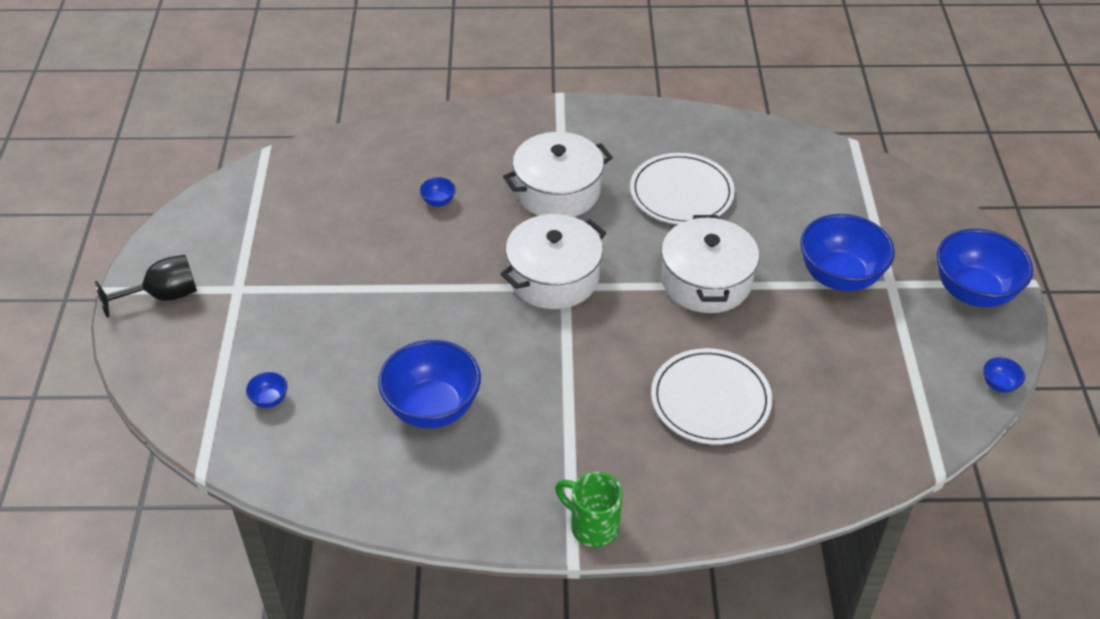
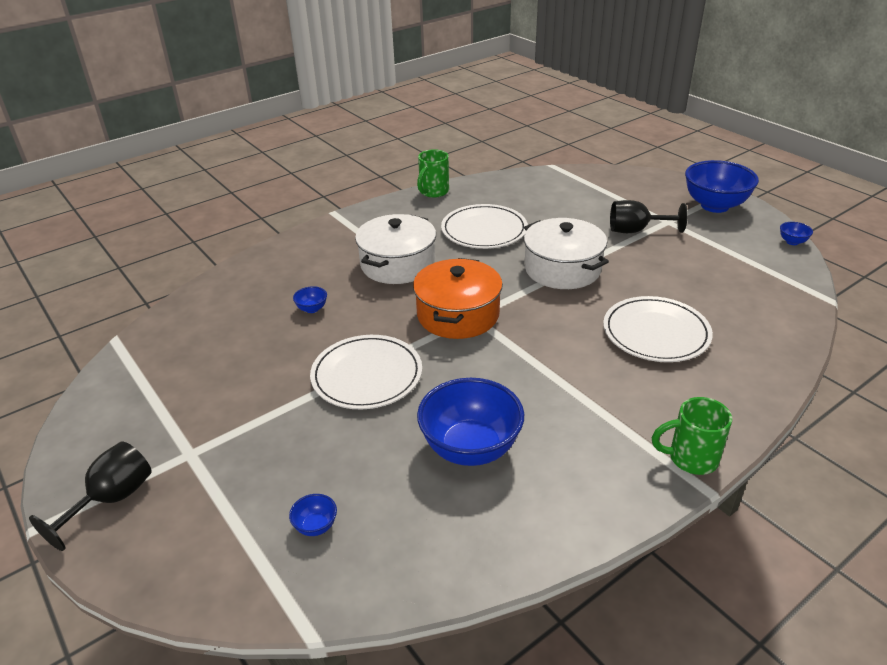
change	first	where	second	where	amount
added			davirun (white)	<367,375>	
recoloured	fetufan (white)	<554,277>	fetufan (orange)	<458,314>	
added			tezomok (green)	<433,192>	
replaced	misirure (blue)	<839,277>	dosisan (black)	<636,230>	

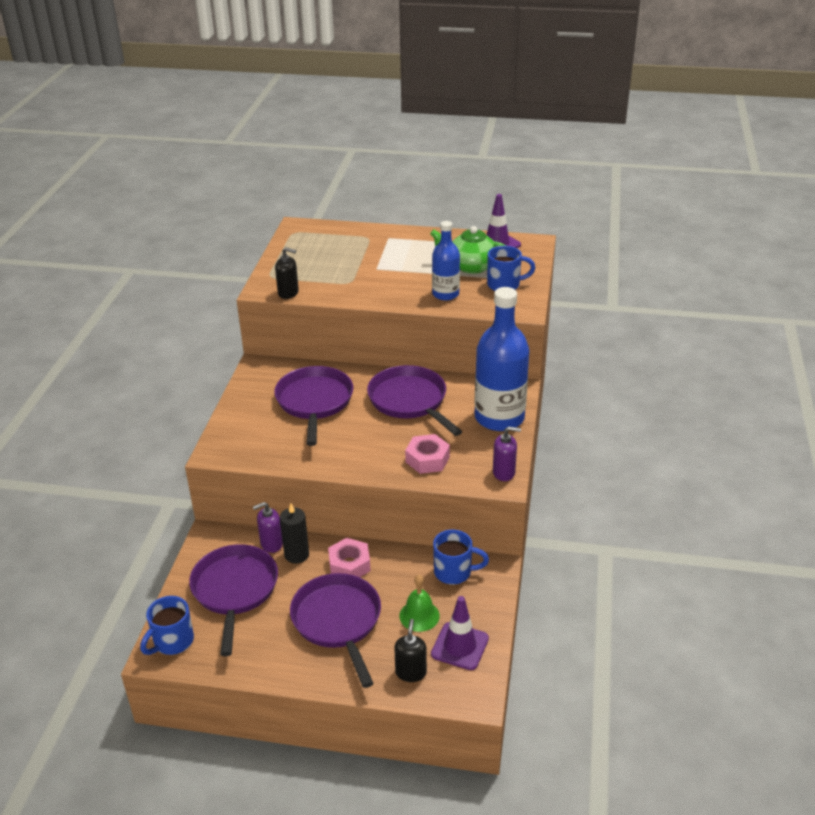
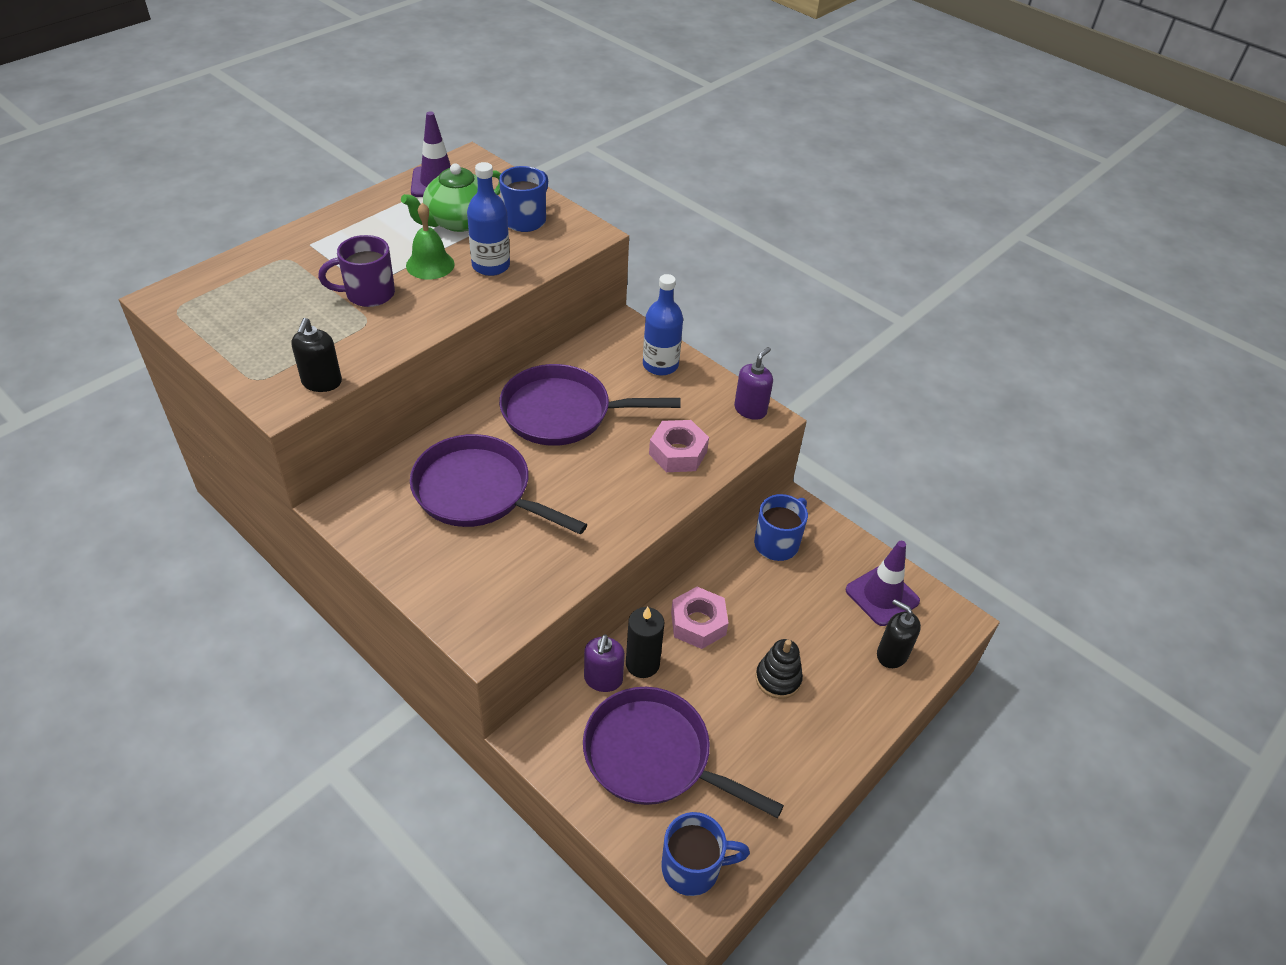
change	first	where	second	where	amount
turned	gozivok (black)	<288,293>		<322,382>	135 degrees clockwise
added			tezomok (purple)	<368,294>	
moved	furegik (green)	<419,615>		<430,264>	
resized	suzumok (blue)	<499,418>		<660,365>	x0.57
turned	tezomok (blue)	<172,642>		<693,868>	75 degrees counterclockwise
replaced	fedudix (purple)	<338,621>	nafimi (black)	<778,679>	

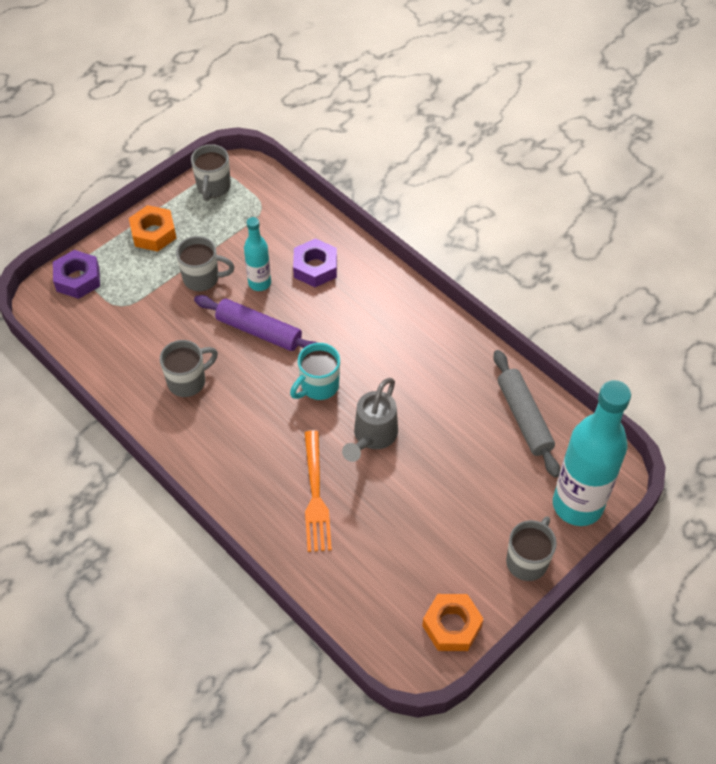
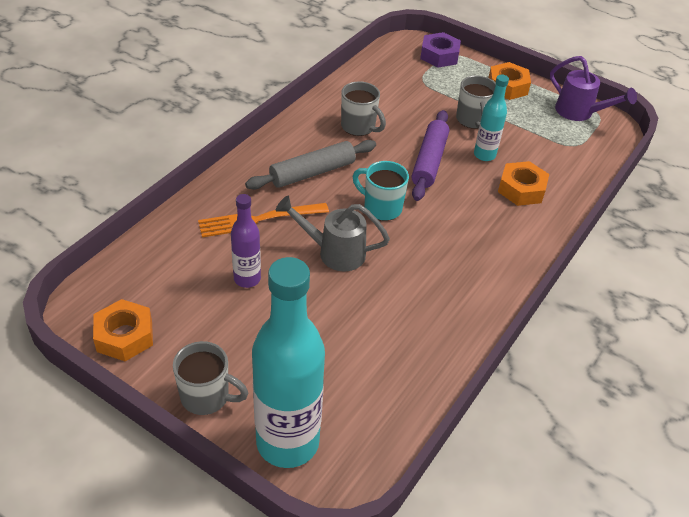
change	first	where	second	where	amount
added			suzumok (purple)	<247,279>	
moved	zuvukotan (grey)	<524,418>		<312,173>	
recoloured	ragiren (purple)	<315,268>	ragiren (orange)	<521,189>	
replaced	tezomok (grey)	<213,187>	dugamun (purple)	<580,113>	

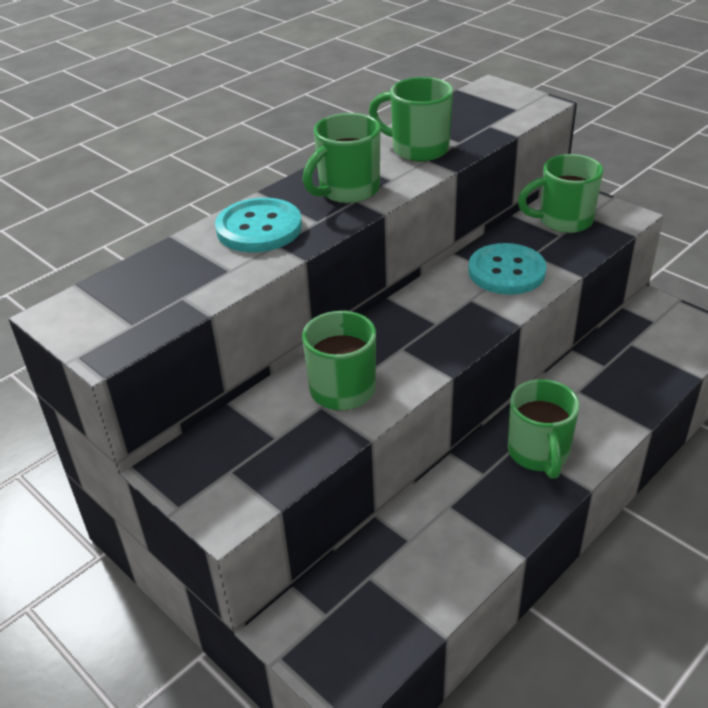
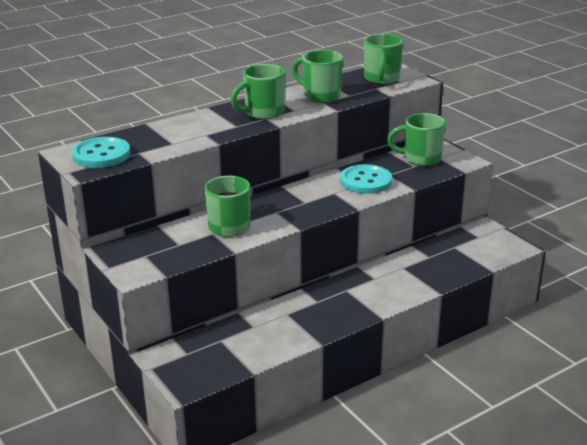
change	first	where	second	where	amount
moved	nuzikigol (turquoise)	<259,228>		<101,155>	
moved	tezomok (green)	<539,454>		<381,79>	

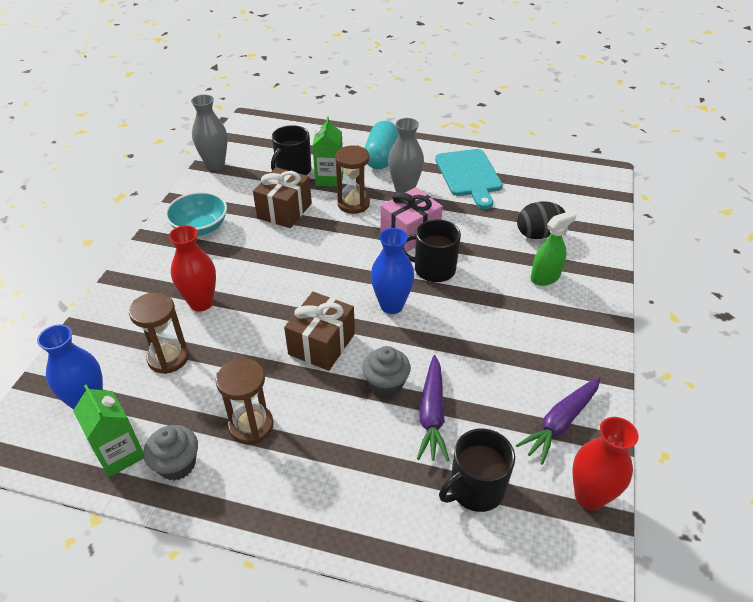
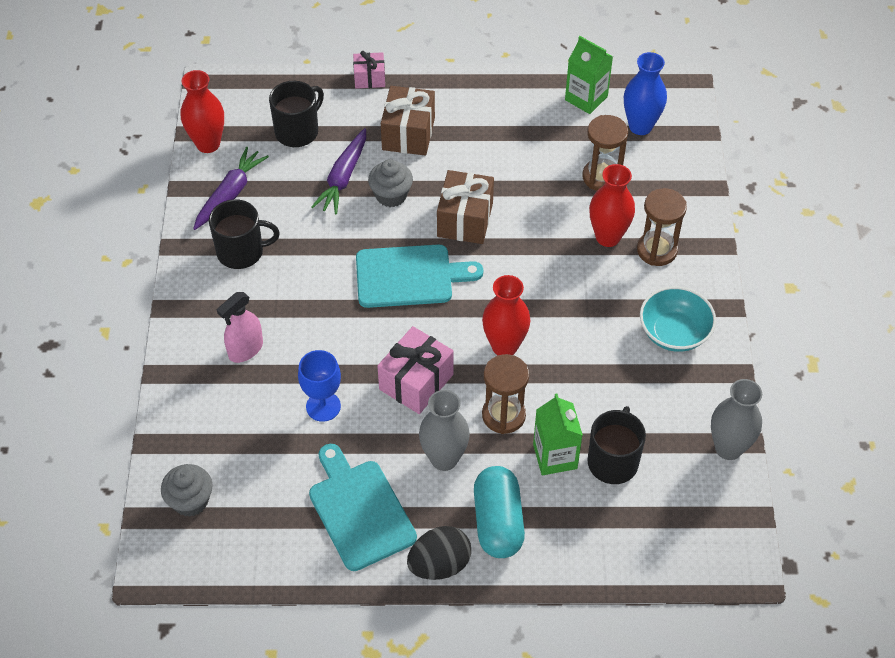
change	first	where	second	where	amount
moved	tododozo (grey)	<177,464>		<190,501>	
moved	tezomok (black)	<433,269>		<241,251>	
recoloured	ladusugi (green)	<545,277>	ladusugi (pink)	<245,349>	
added			dosisan (blue)	<323,406>	
turned	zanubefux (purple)	<432,414>		<343,178>	150 degrees counterclockwise
added			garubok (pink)	<369,78>	
replaced	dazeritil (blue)	<391,305>	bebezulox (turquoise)	<409,276>	
moved	garubok (brown)	<284,211>		<408,134>	
moved	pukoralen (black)	<538,234>		<439,564>	
added			dazeritil (red)	<504,346>	
moved	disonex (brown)	<251,426>		<657,250>	

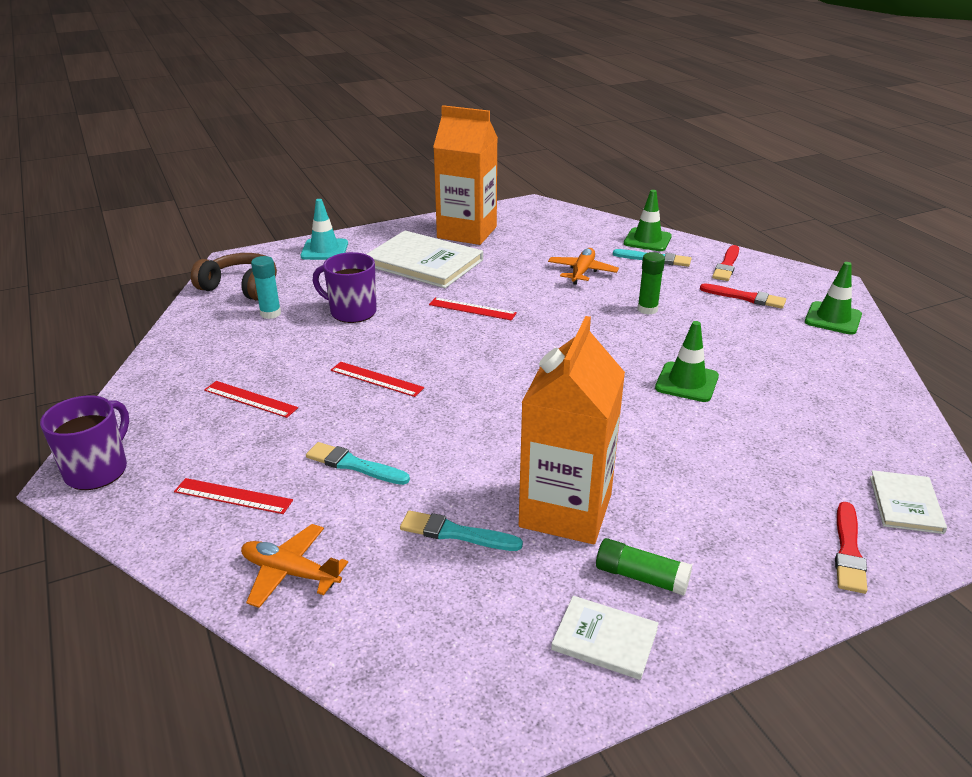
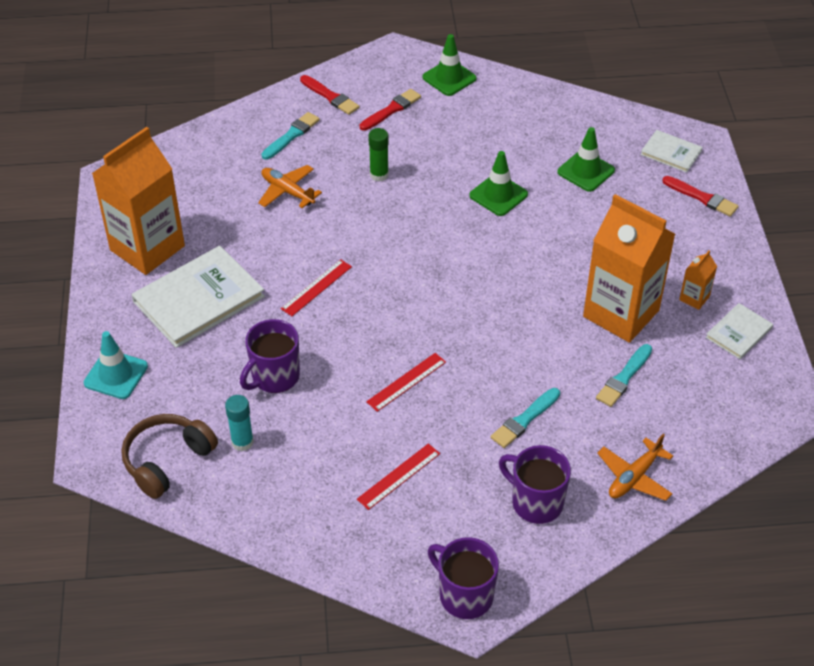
change	first	where	second	where	amount
replaced	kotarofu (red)	<233,496>	tezomok (purple)	<535,502>	
moved	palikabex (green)	<647,240>		<586,171>	
replaced	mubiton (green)	<641,577>	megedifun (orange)	<694,298>	

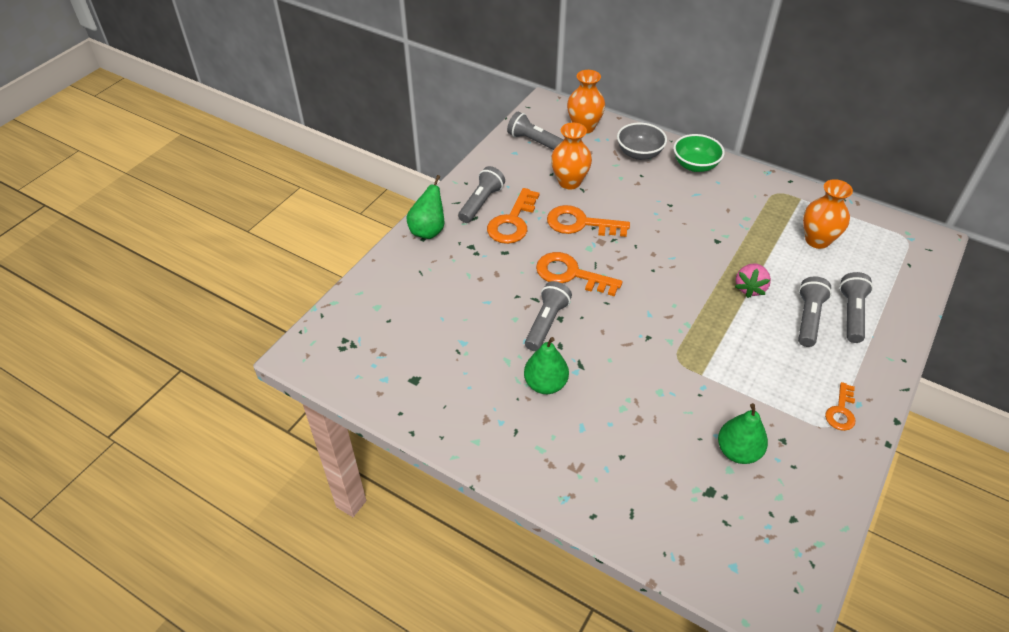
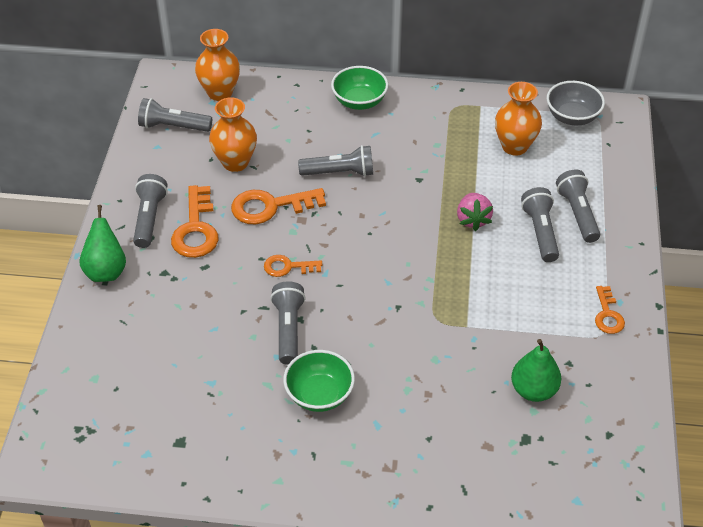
change	first	where	second	where	amount
resized	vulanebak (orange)	<571,274>		<288,267>	x0.59
replaced	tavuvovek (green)	<545,384>	misirure (green)	<319,394>	
added			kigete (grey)	<340,172>	
moved	misirure (grey)	<639,153>		<572,117>	

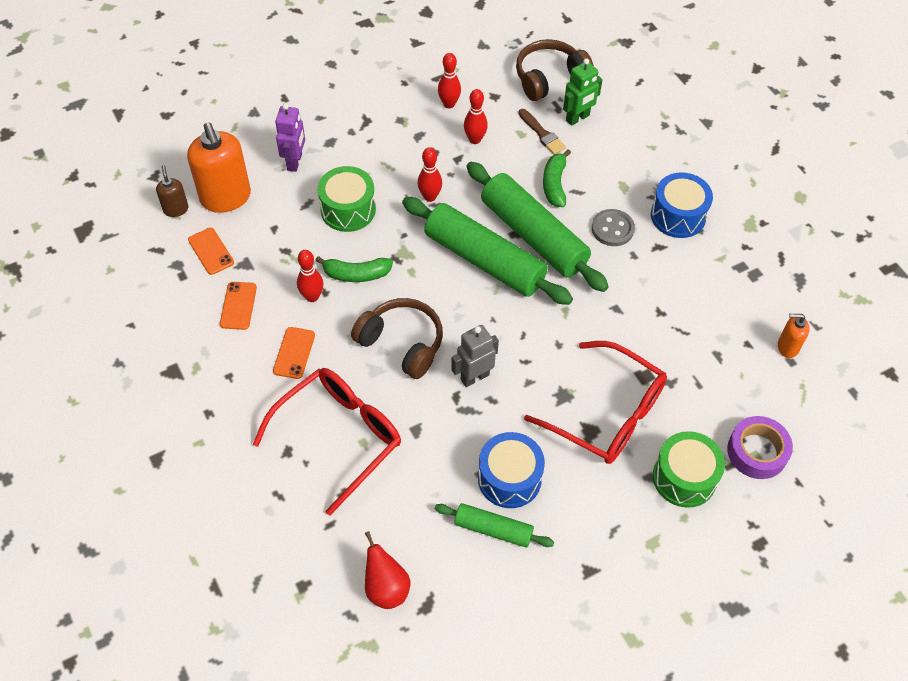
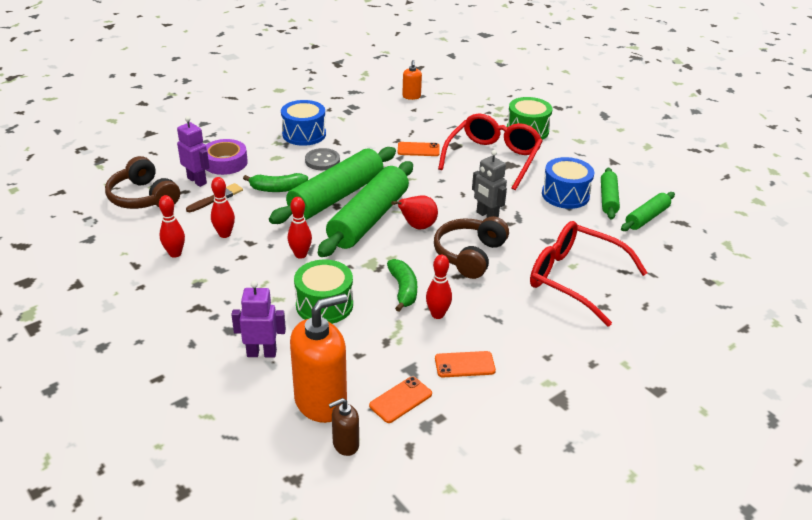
change	first	where	second	where	amount
recoloured	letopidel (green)	<578,118>	letopidel (purple)	<197,181>	
moved	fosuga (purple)	<757,451>		<225,162>	
moved	tavuvovek (red)	<386,588>		<417,227>	
moved	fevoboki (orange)	<294,353>		<418,149>	
added			zuvukotan (green)	<646,217>	

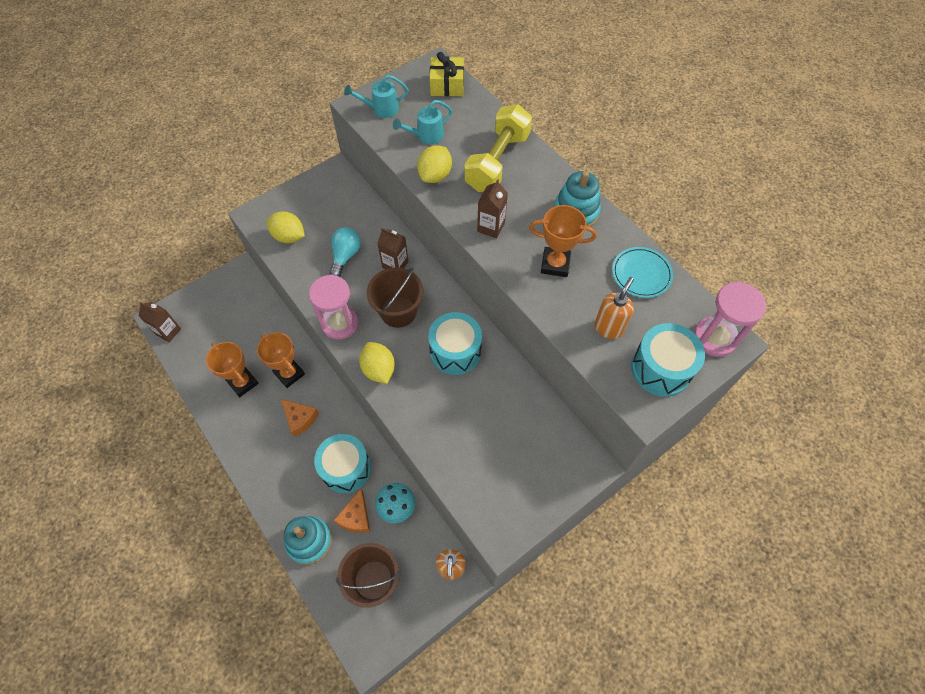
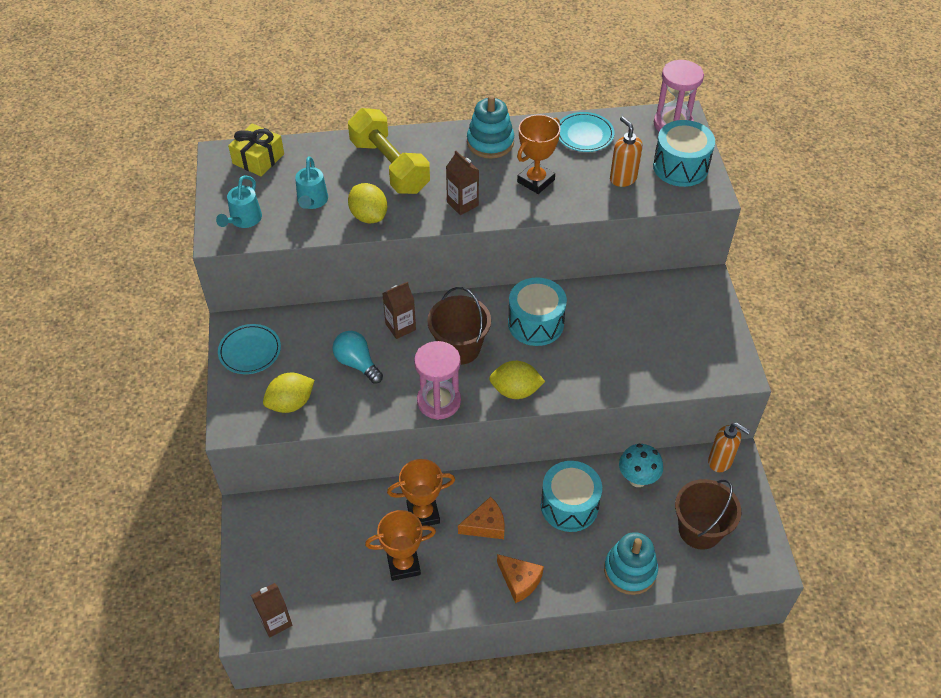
change	first	where	second	where	amount
added			davirun (turquoise)	<250,351>	
moved	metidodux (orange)	<356,517>		<519,581>	

